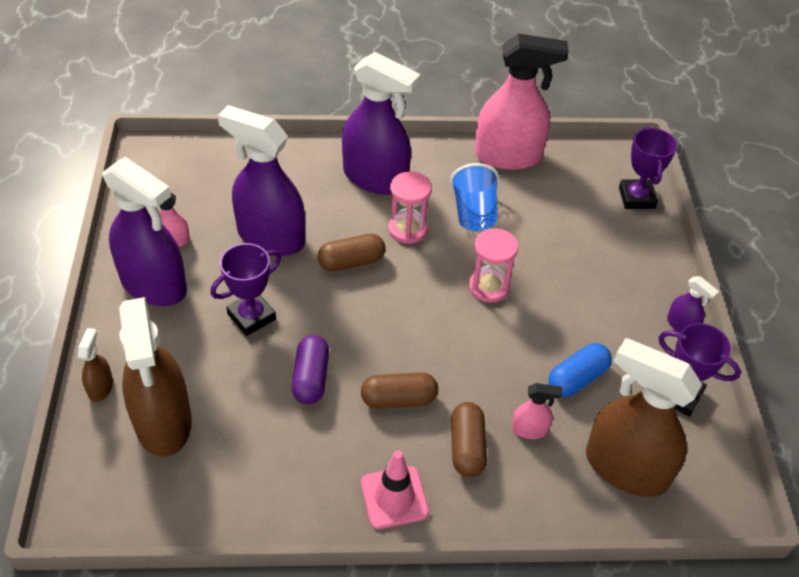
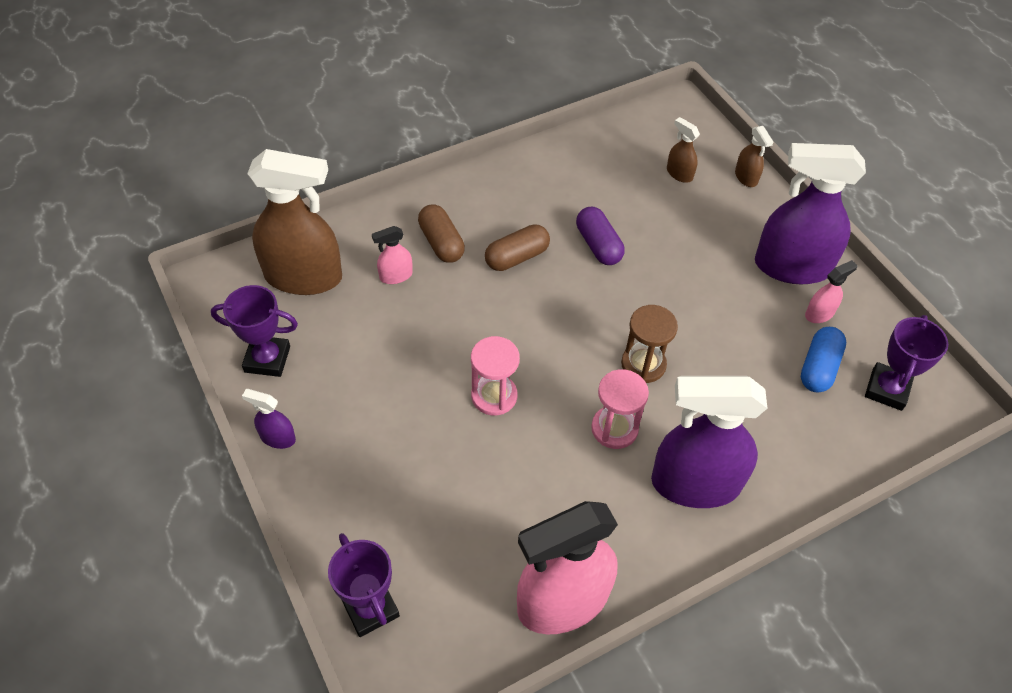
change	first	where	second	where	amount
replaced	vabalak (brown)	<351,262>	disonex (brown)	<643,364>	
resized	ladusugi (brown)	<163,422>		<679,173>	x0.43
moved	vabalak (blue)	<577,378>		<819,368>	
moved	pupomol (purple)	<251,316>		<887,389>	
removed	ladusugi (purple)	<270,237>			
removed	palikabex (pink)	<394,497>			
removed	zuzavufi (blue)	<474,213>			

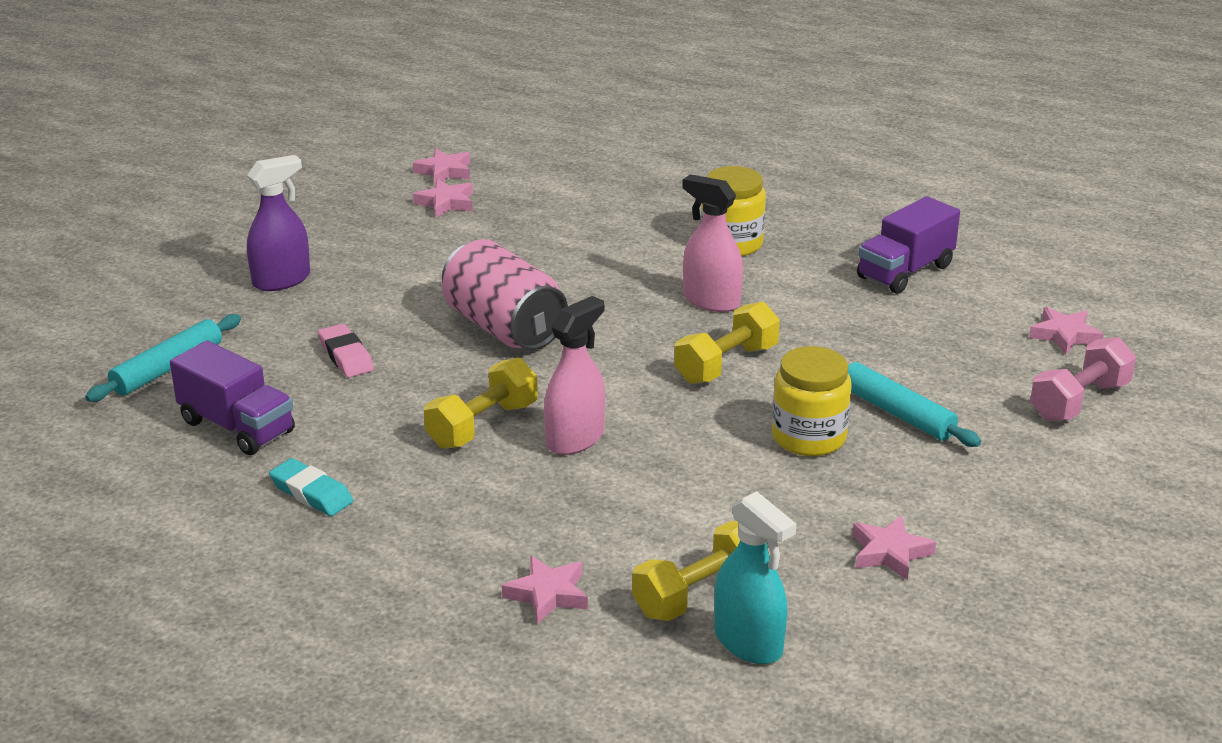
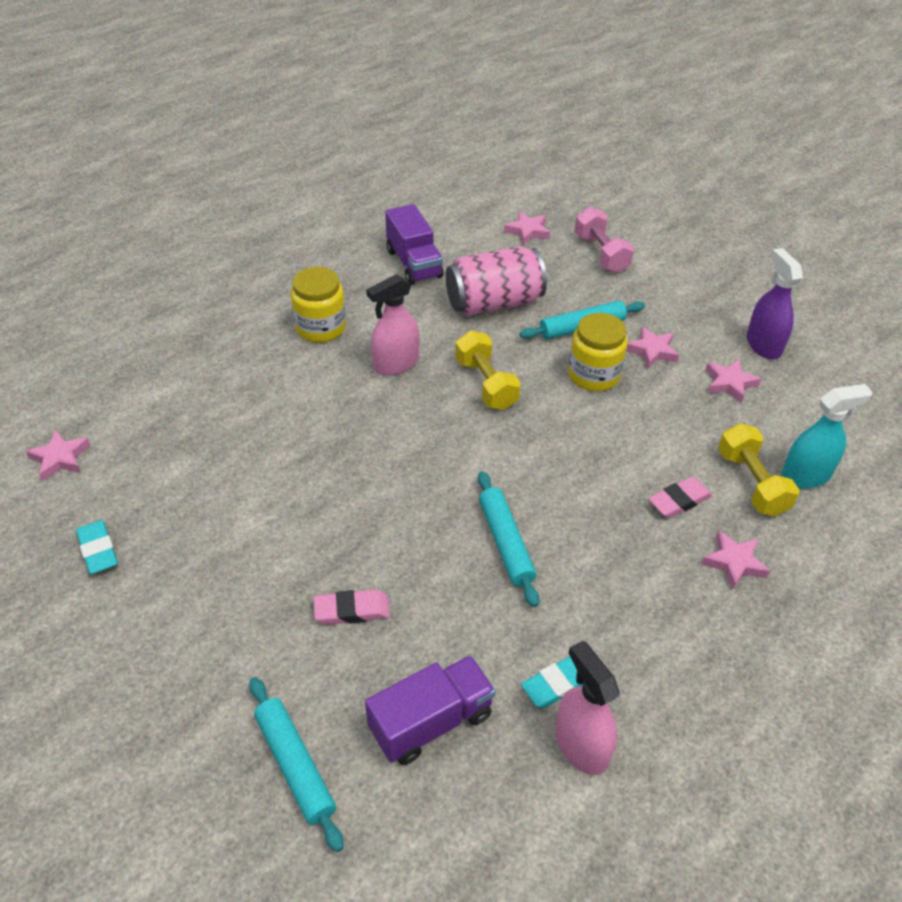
change	first	where	second	where	amount
added			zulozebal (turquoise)	<98,550>	
moved	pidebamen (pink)	<504,328>		<494,303>	
replaced	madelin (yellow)	<483,425>	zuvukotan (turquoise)	<505,543>	
moved	ladusugi (pink)	<575,439>		<581,745>	
moved	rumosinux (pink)	<446,203>		<652,351>	
added			zulozebal (pink)	<679,501>	
moved	ladusugi (purple)	<282,280>		<763,345>	

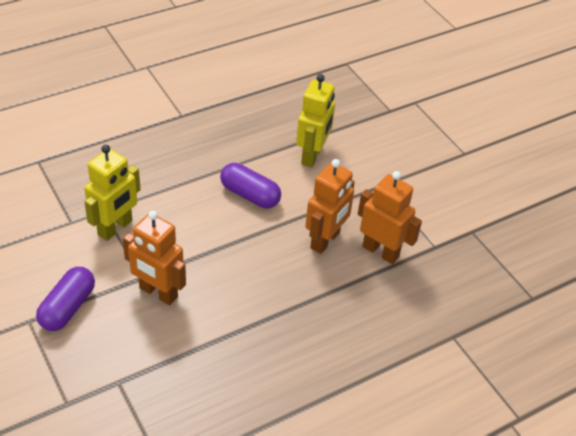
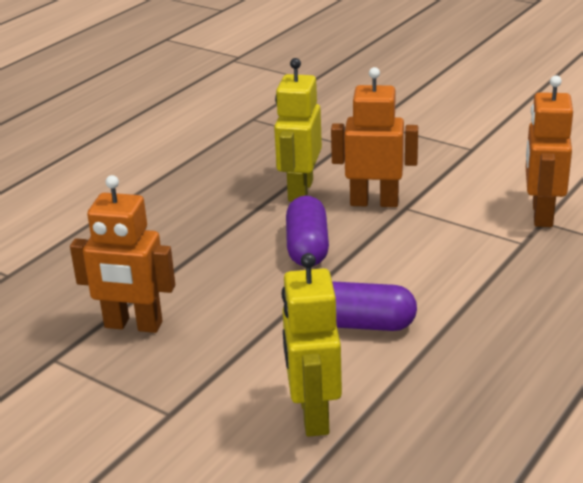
change	first	where	second	where	amount
moved	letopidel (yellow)	<115,228>		<300,190>	
moved	vabalak (purple)	<68,307>		<307,247>	
moved	letopidel (orange)	<325,240>		<541,214>	

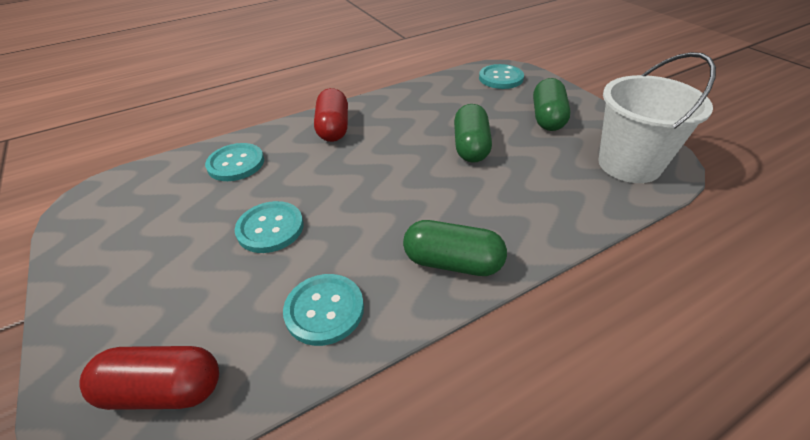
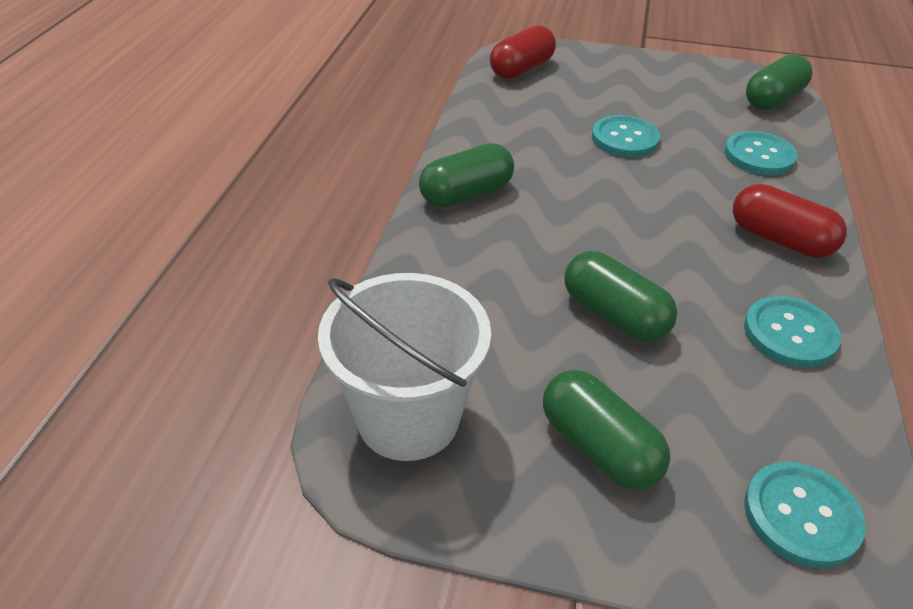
change	first	where	second	where	amount
moved	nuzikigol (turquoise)	<324,310>		<790,333>	
added			vabalak (green)	<773,99>	

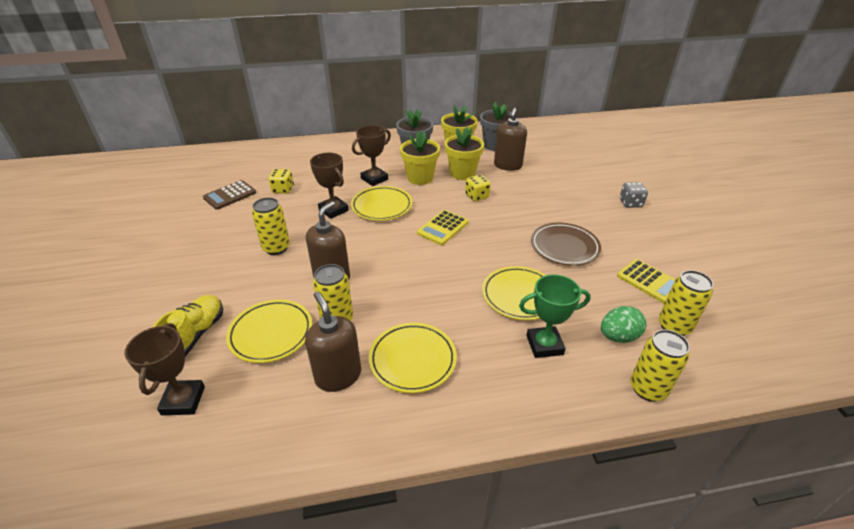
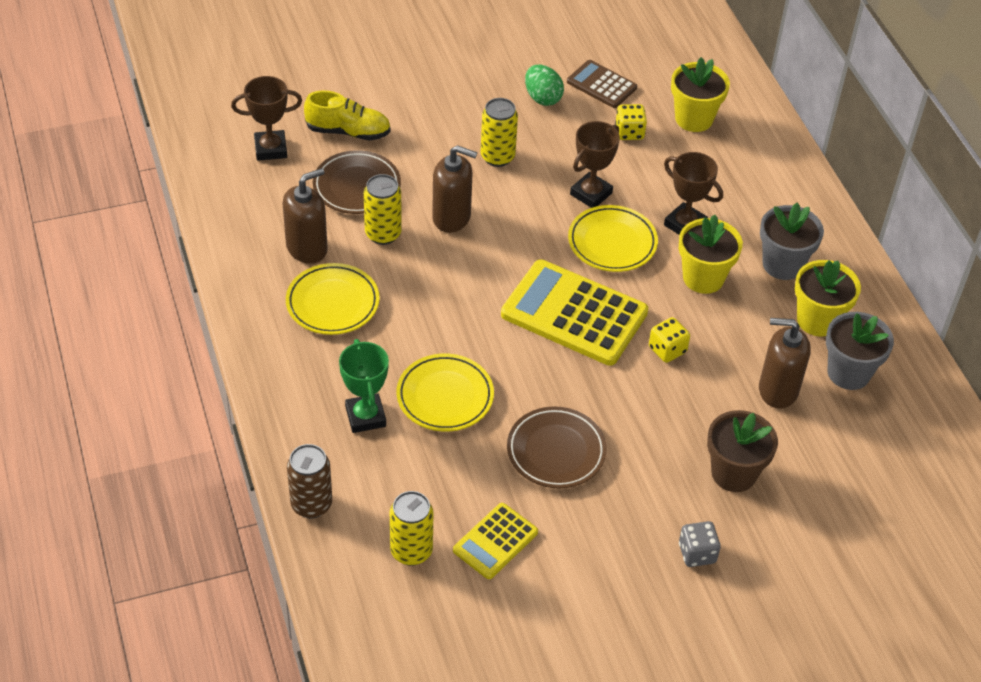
change	first	where	second	where	amount
recoloured	pidebamen (yellow)	<648,389>	pidebamen (brown)	<311,504>	
recoloured	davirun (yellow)	<271,333>	davirun (brown)	<357,186>	
resized	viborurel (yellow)	<443,228>		<574,314>	x1.85
moved	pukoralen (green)	<618,336>		<542,98>	
moved	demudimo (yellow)	<462,173>		<694,119>	
added			demudimo (brown)	<733,473>	

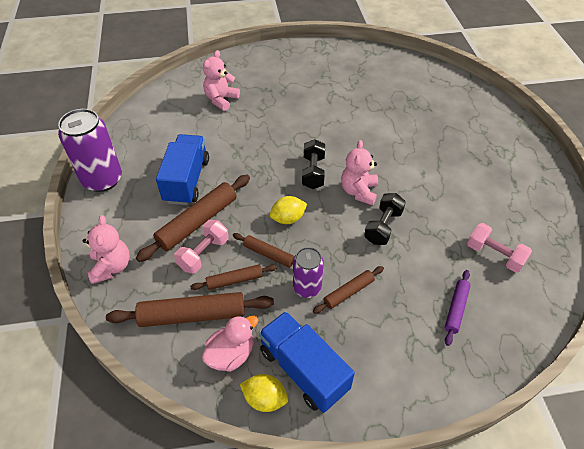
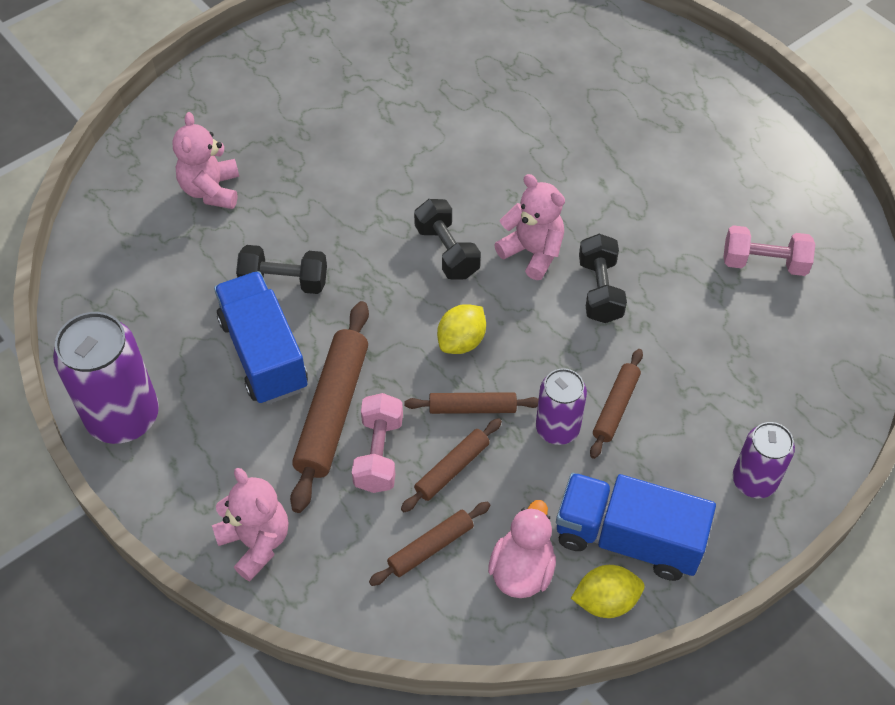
change	first	where	second	where	amount
added			madelin (black)	<284,282>	
resized	zuvukotan (brown)	<192,315>		<430,547>	x0.56
turned	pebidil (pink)	<359,191>		<532,252>	150 degrees clockwise
added			pidebamen (purple)	<754,481>	
removed	zuvukotan (purple)	<456,309>			

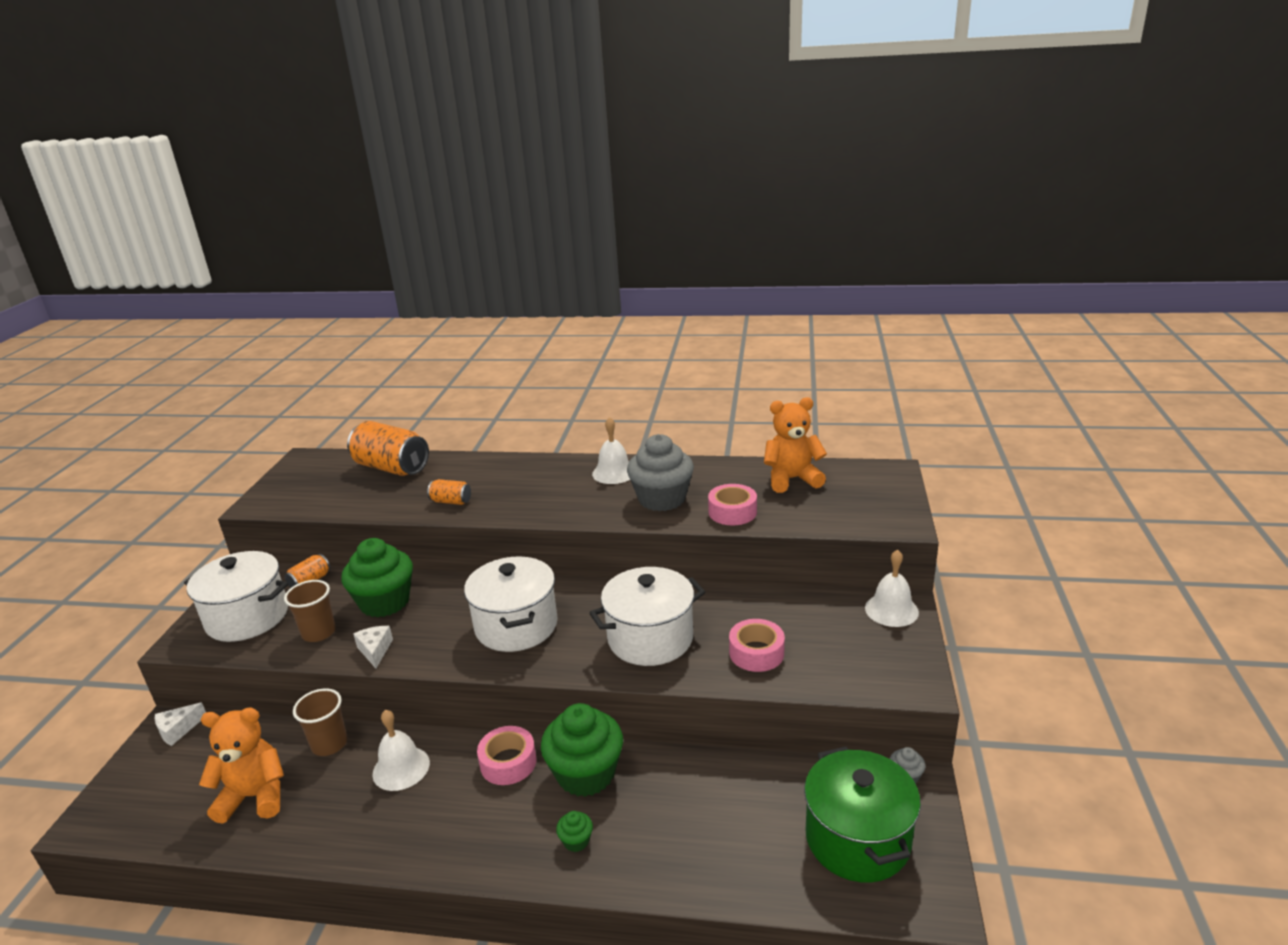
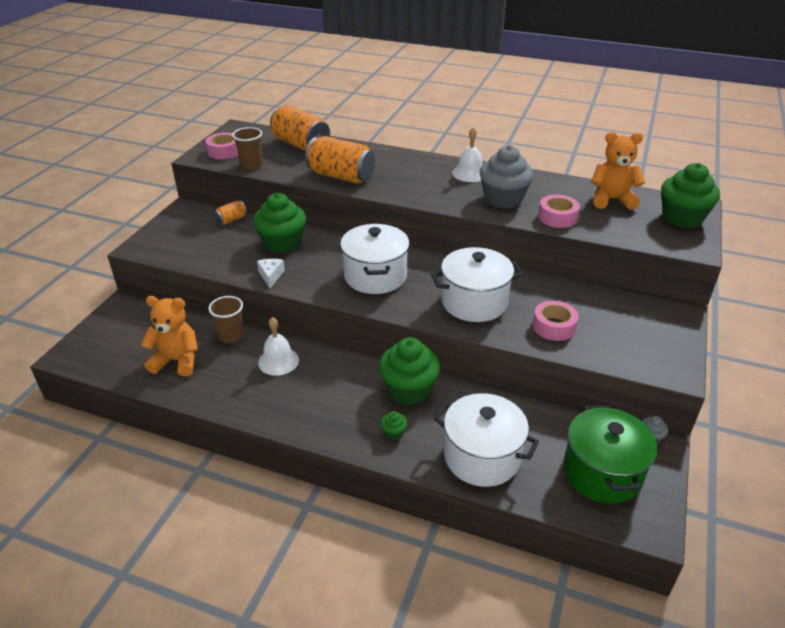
change	first	where	second	where	amount
moved	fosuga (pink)	<508,762>		<224,151>	
moved	zuzavufi (brown)	<319,632>		<251,165>	
resized	pidebamen (orange)	<451,501>		<341,176>	x2.10
moved	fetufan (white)	<247,617>		<482,457>	
added			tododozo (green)	<682,218>	
removed	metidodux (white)	<178,730>			
removed	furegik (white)	<891,610>			

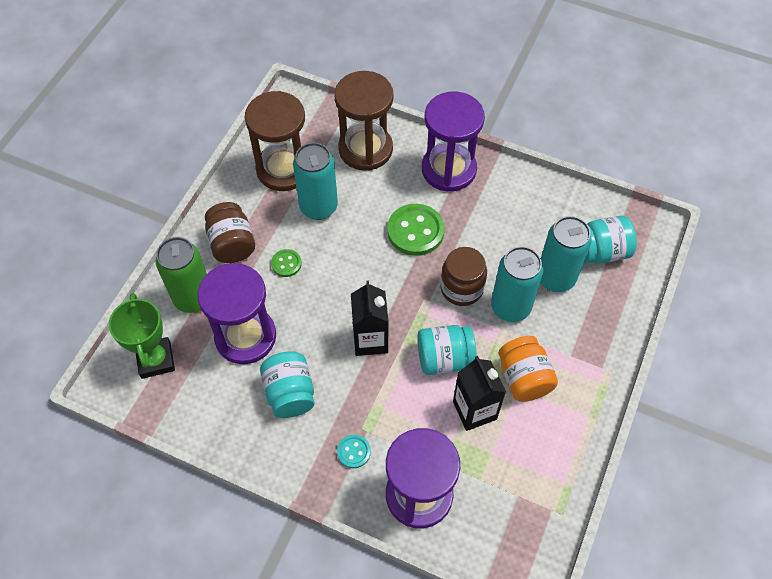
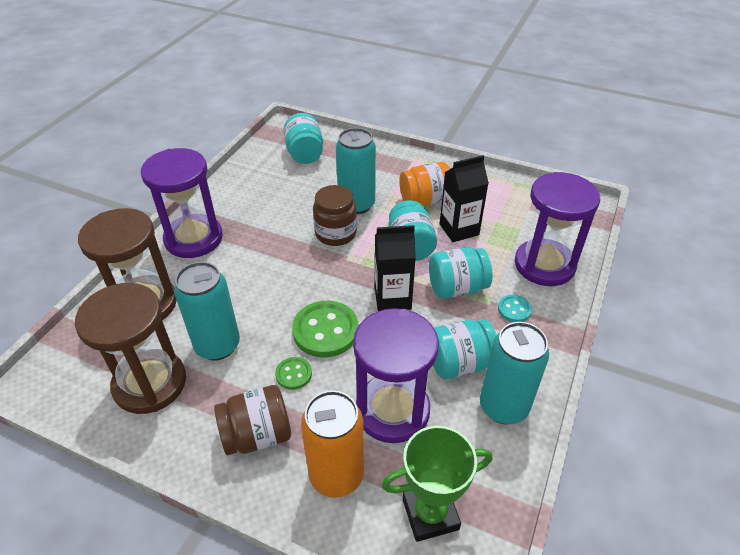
change	first	where	second	where	amount
moved	nuzikigol (green)	<415,231>		<325,330>	
recoloured	pidebamen (green)	<193,298>	pidebamen (orange)	<336,475>	
added			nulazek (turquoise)	<456,288>	
moved	pidebamen (turquoise)	<555,278>		<503,407>	

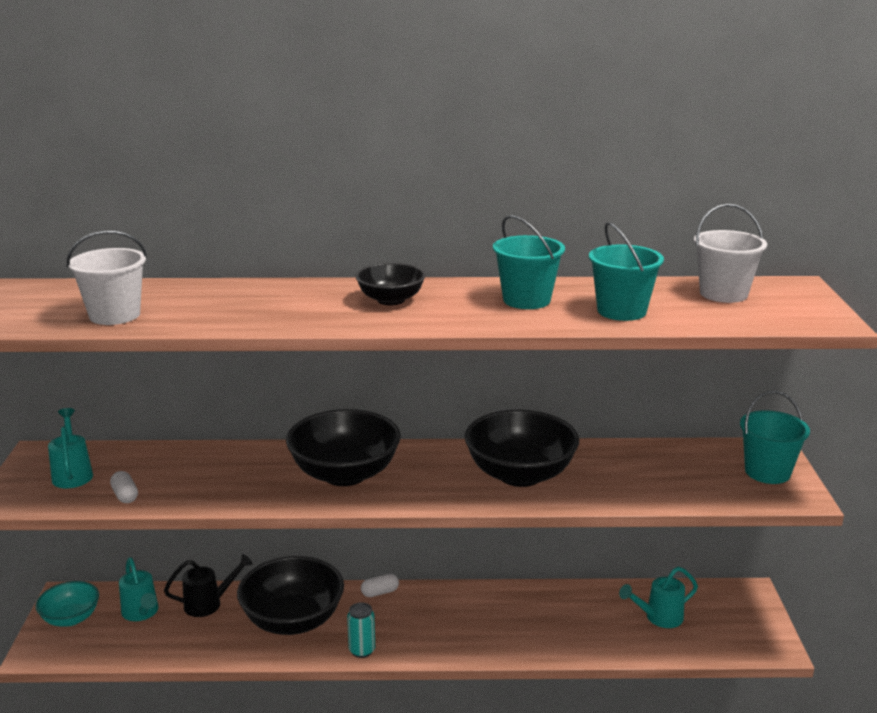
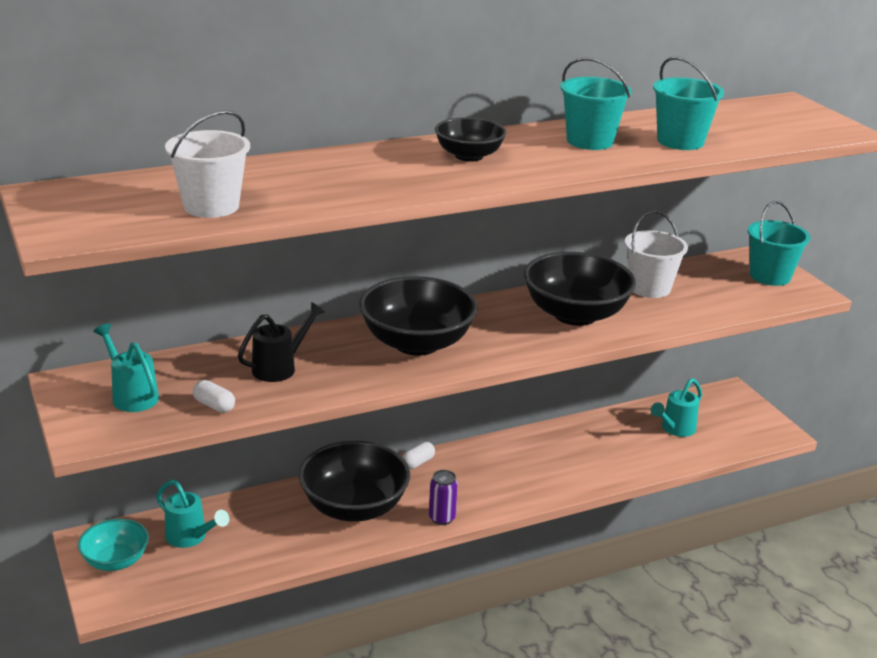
change	first	where	second	where	amount
moved	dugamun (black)	<208,604>		<279,367>	
recoloured	pidebamen (turquoise)	<362,650>	pidebamen (purple)	<442,518>	
moved	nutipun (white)	<723,294>		<649,288>	

